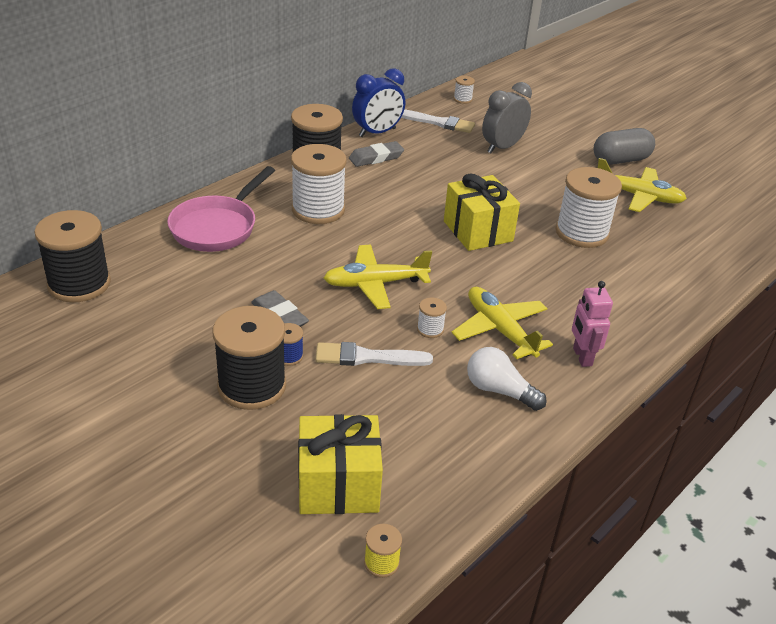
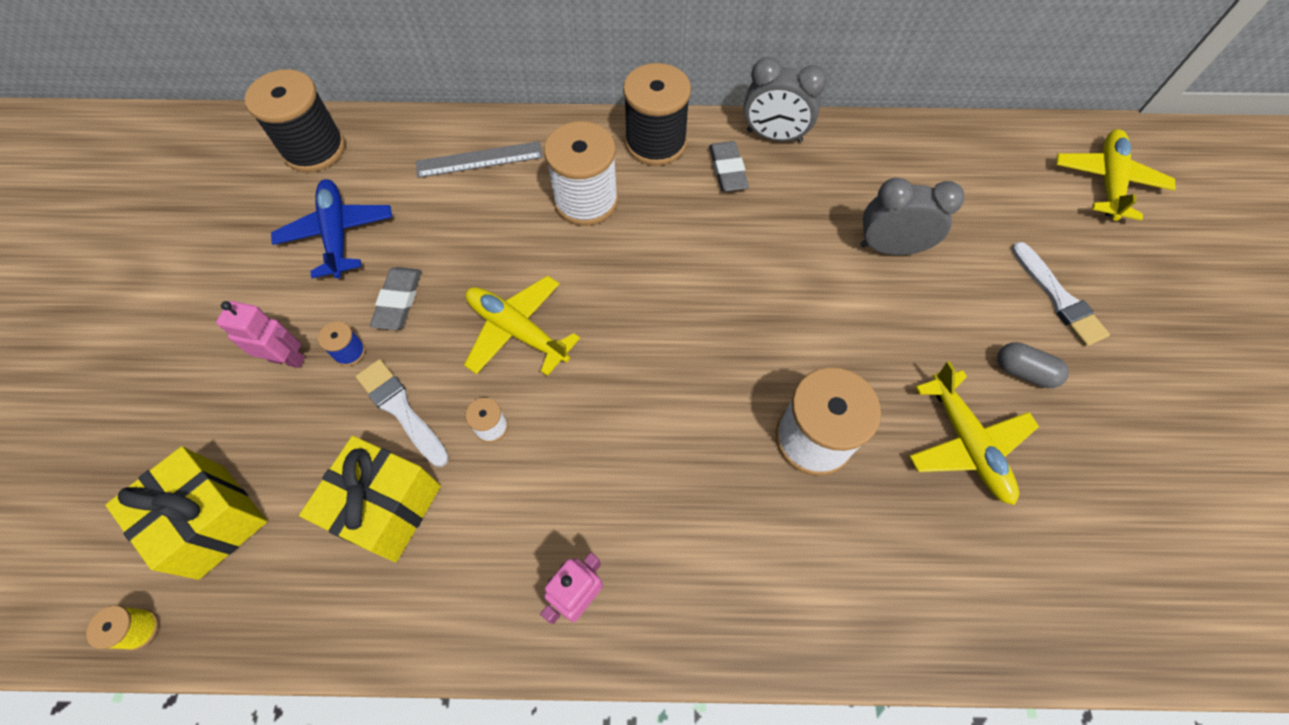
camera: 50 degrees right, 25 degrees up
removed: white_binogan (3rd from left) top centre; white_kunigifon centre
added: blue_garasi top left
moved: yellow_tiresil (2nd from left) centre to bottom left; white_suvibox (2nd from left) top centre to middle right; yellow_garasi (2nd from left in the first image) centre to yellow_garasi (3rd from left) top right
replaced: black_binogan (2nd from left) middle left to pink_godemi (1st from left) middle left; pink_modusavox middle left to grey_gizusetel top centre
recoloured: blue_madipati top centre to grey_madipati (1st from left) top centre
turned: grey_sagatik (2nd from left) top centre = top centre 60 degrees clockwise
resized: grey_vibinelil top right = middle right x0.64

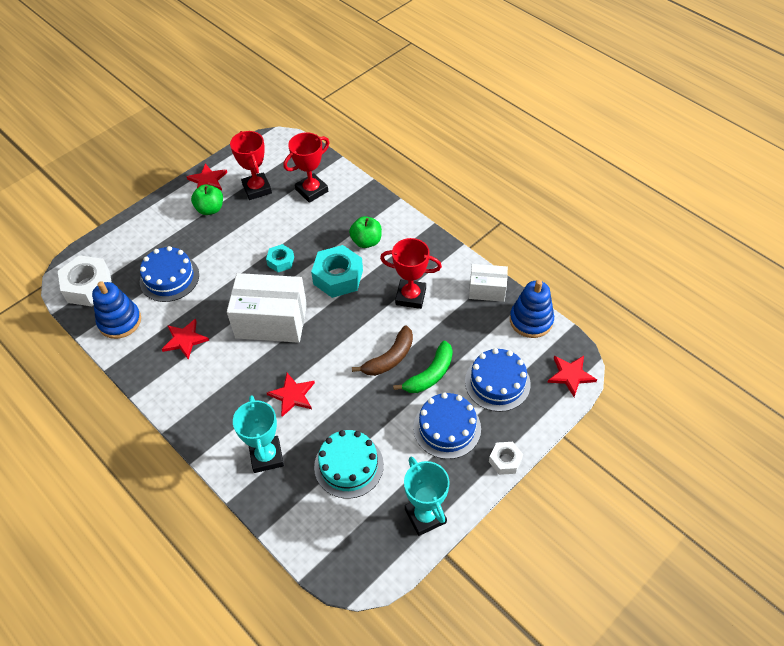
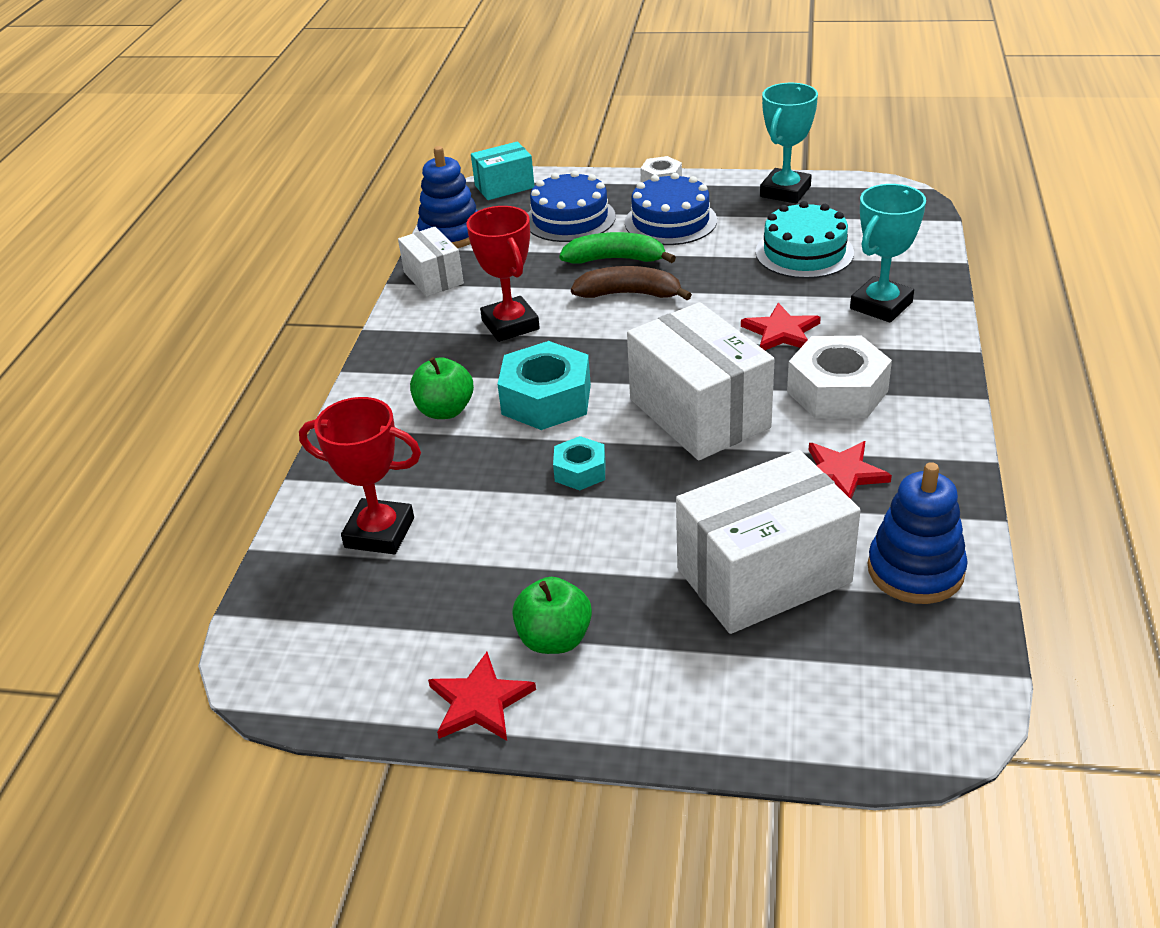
camera: 125 degrees left, 15 degrees down
removed: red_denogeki (1st from left) top left
moved: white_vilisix (1st from left in the first image) middle left to white_vilisix (2nd from left) middle right
replaced: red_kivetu (4th from left) middle right to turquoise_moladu top centre; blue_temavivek (1st from left) middle left to white_moladu (3rd from left) centre

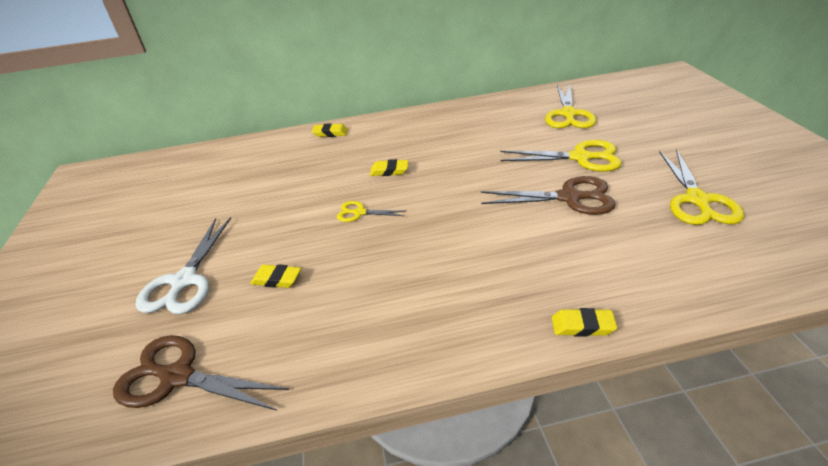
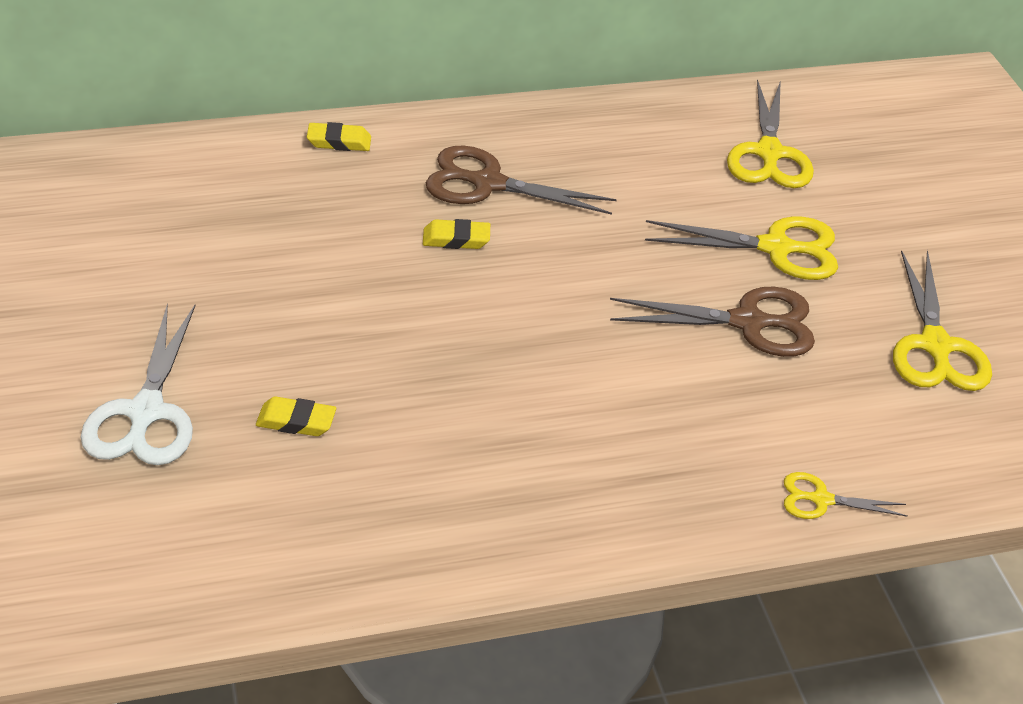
camera: 10 degrees left, 5 degrees up
removed: yellow_sagatik (4th from left) bottom right
moved: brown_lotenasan (1st from left) bottom left to top centre; yellow_lotenasan (1st from left in the first image) centre to yellow_lotenasan (3rd from left) bottom right

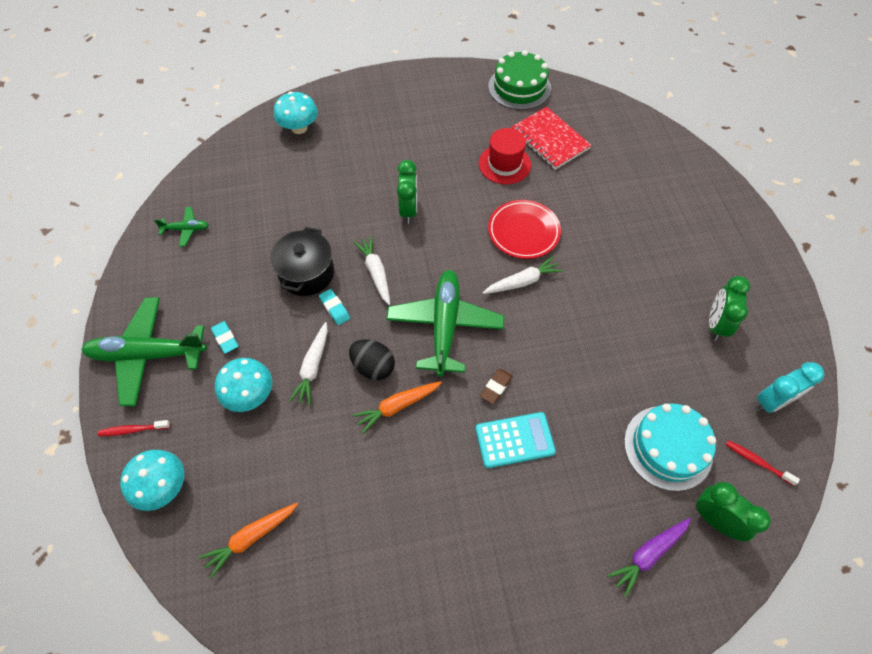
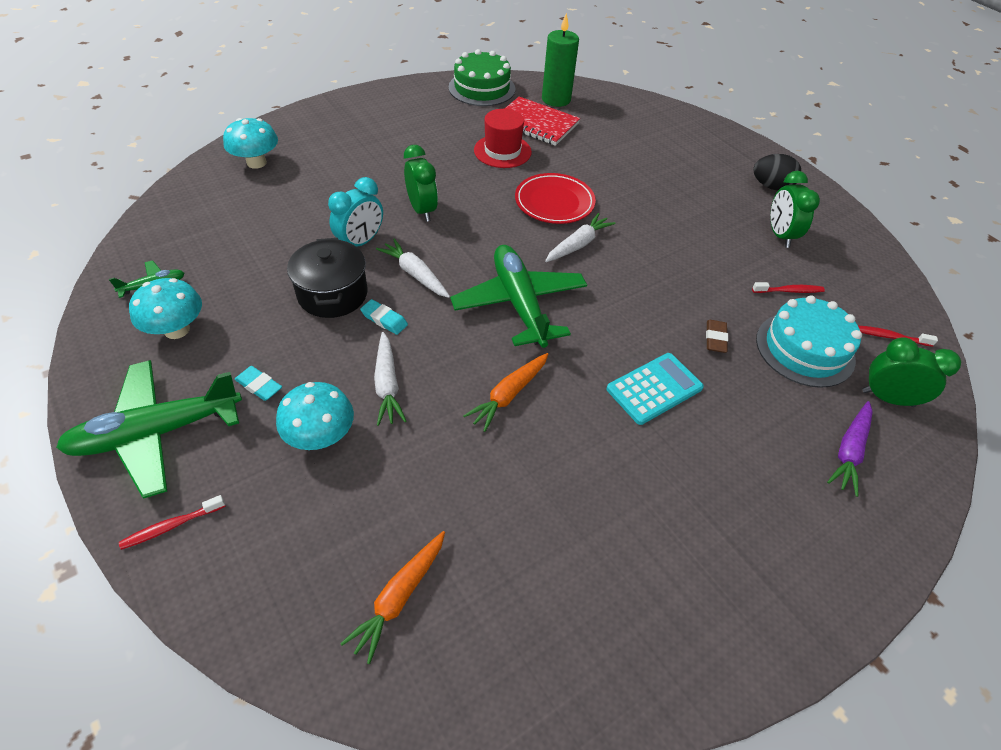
camera: 25 degrees left, 10 degrees down
added: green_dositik top centre; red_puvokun (2nd from left) middle right
moved: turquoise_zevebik (1st from left) bottom left to middle left; turquoise_madipati middle right to top centre; brown_sagatik centre to middle right; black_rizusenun centre to top right

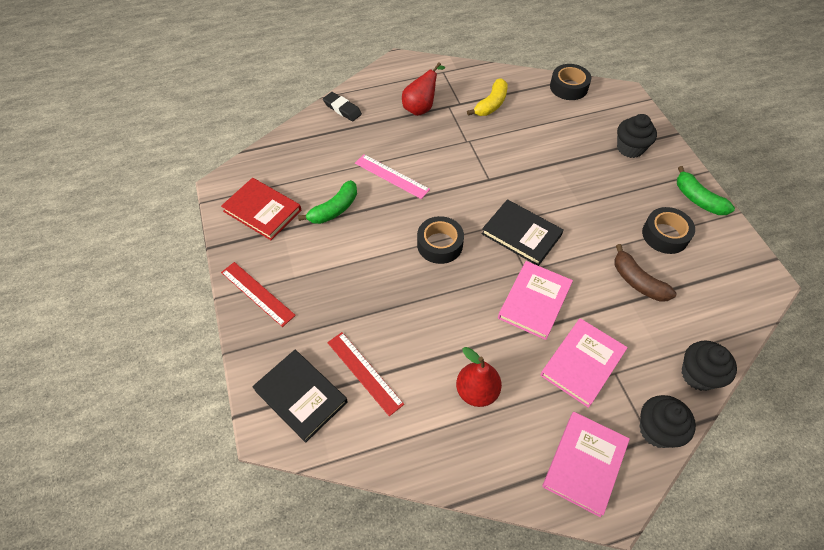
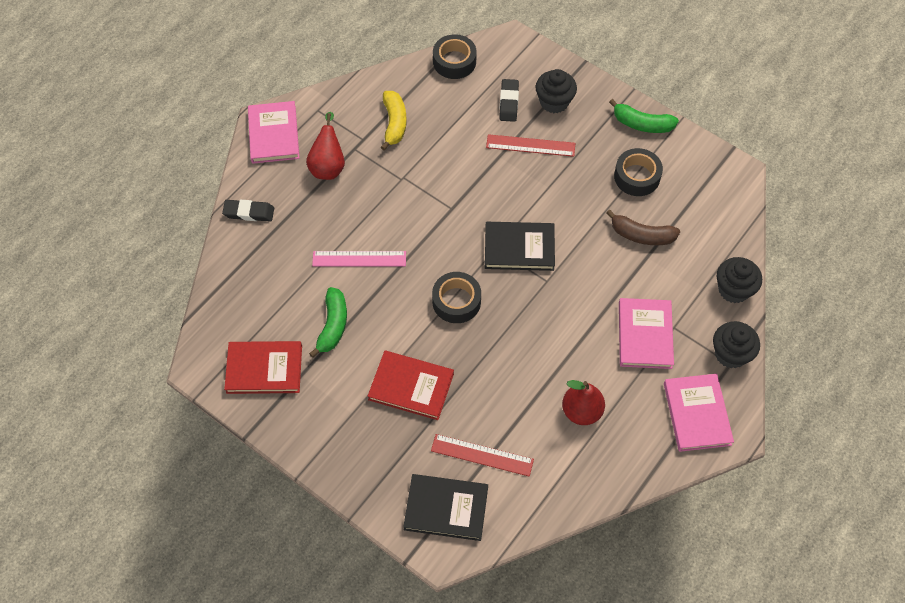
camera: 35 degrees left, 5 degrees up
added: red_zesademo (2nd from left) centre; black_sagatik (2nd from left) top centre
moved: pink_zesademo (1st from left) centre to top left; red_gizusetel (1st from left in the first image) middle left to red_gizusetel (2nd from left) top centre

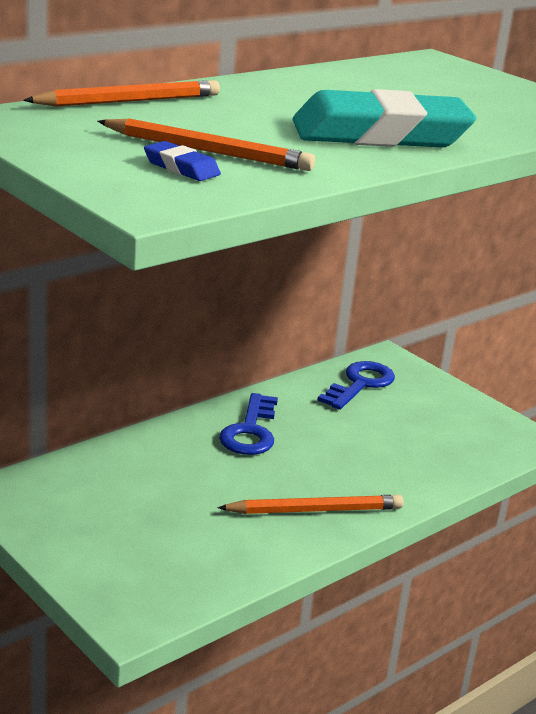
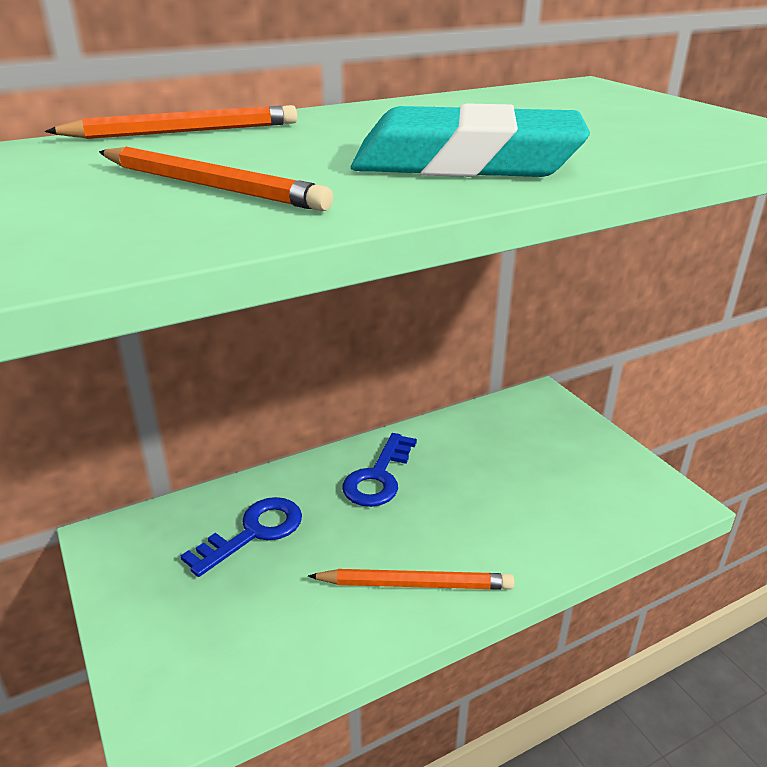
camera: 15 degrees right, 5 degrees up
removed: blue_sagatik top centre
moved: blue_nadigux (2nd from left in the first image) centre to blue_nadigux (1st from left) bottom left

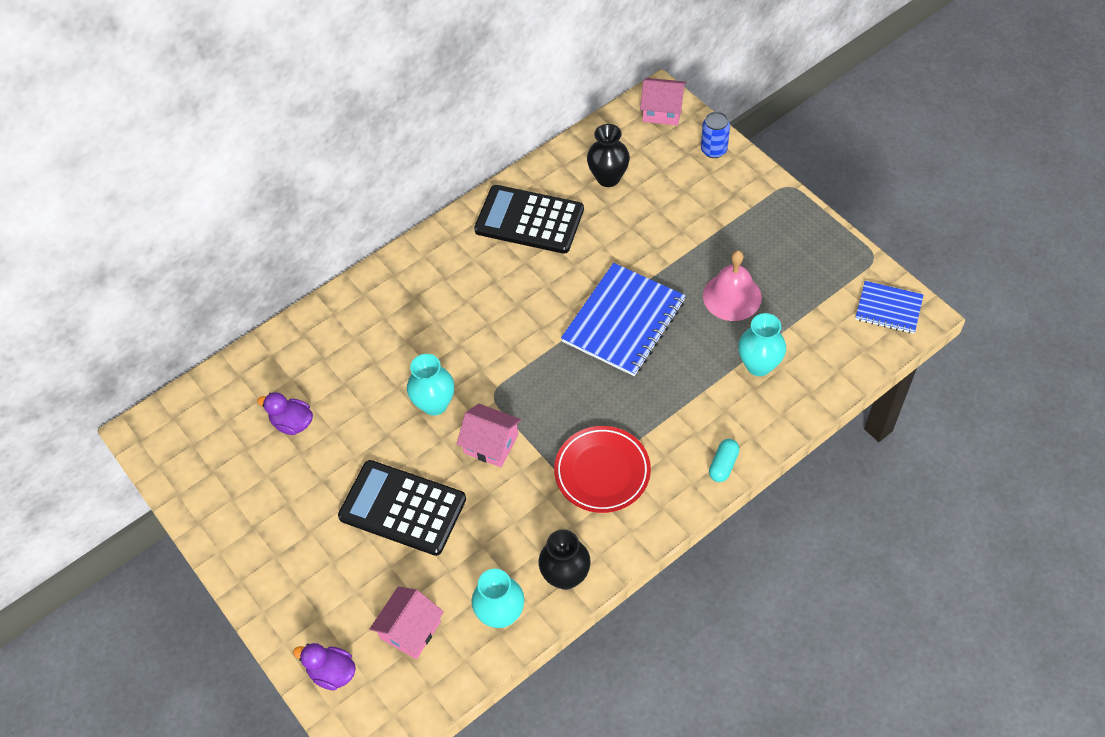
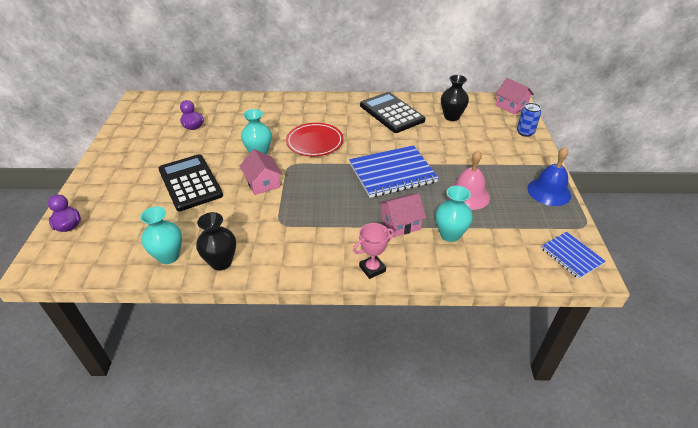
camera: 35 degrees right, 15 degrees down
added: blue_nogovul middle right
moved: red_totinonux centre to top centre; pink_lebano (1st from left in the first image) bottom centre to pink_lebano (2nd from left) centre
replaced: turquoise_vibinelil centre to pink_denogeki centre

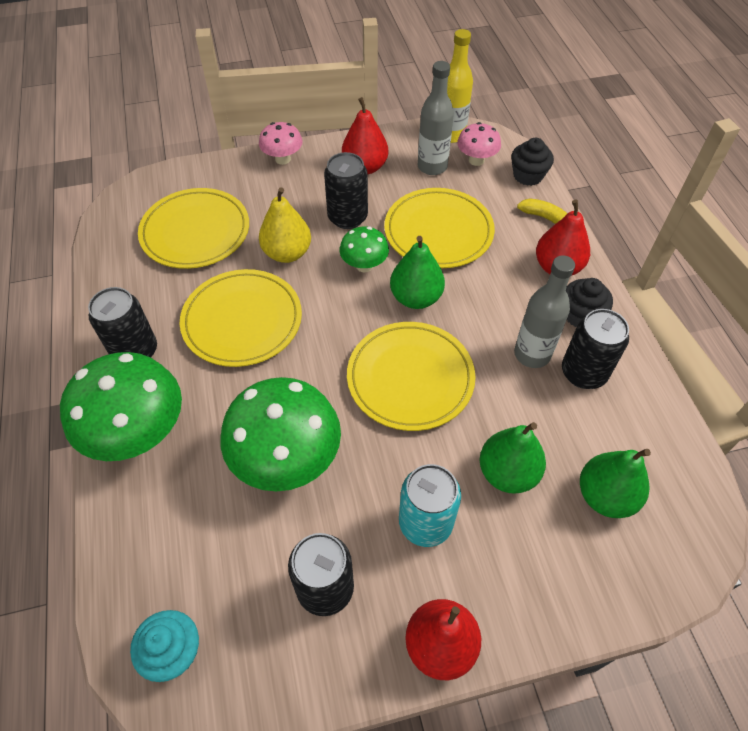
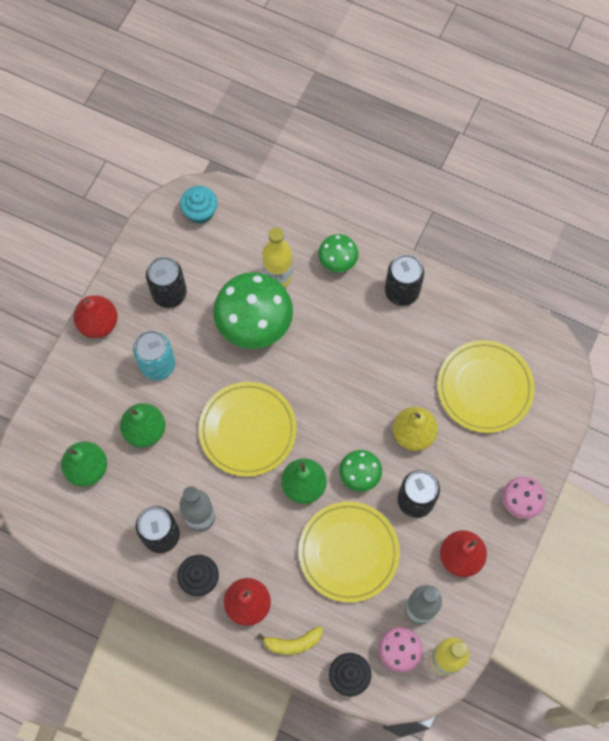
camera: 130 degrees right, 15 degrees up
removed: yellow_totinonux (2nd from left) middle left
added: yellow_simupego (1st from left) centre
resized: green_zevebik (1st from left in the first image) middle left = centre x0.52

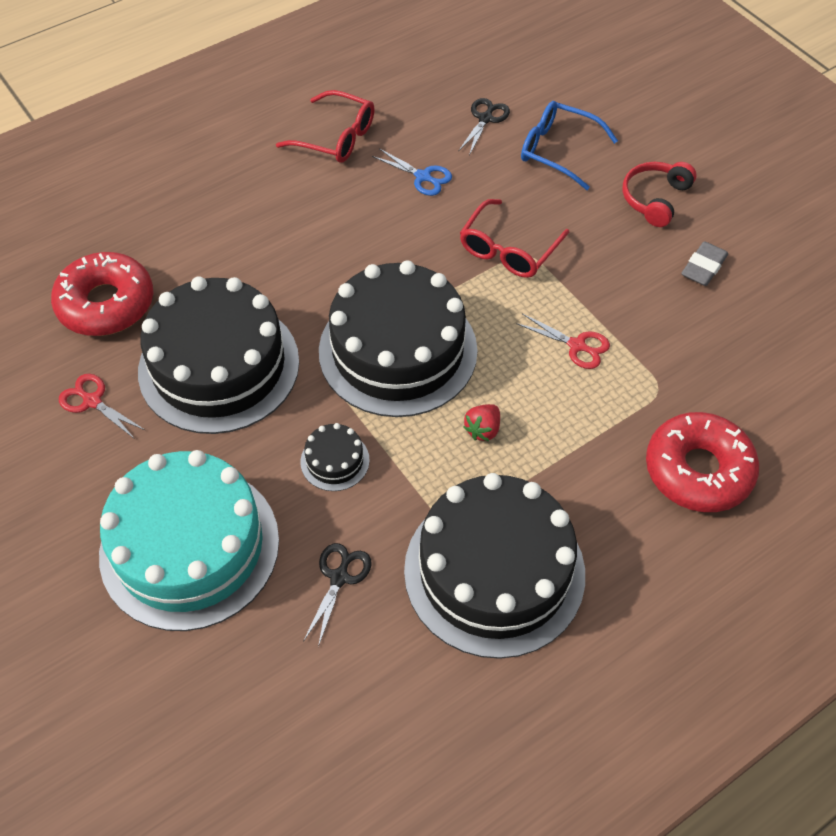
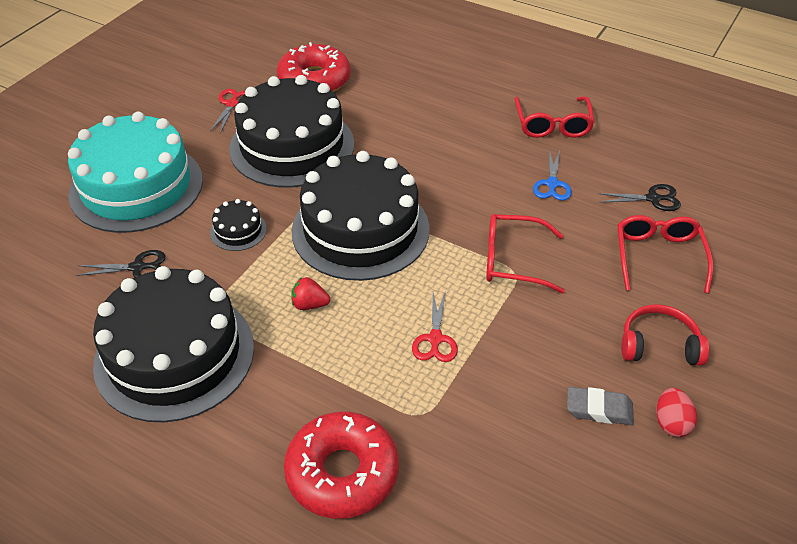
camera: 65 degrees right, 10 degrees down
added: red_rizusenun bottom right
recoloured: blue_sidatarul top right to red_sidatarul (3rd from left) middle right

